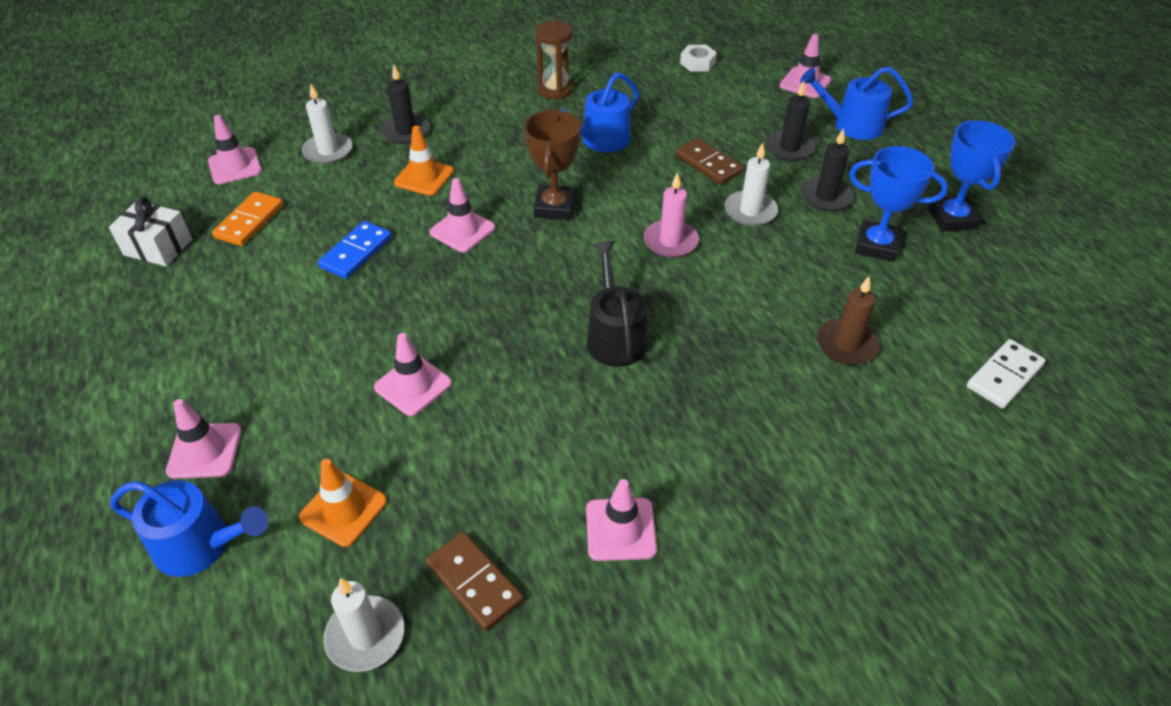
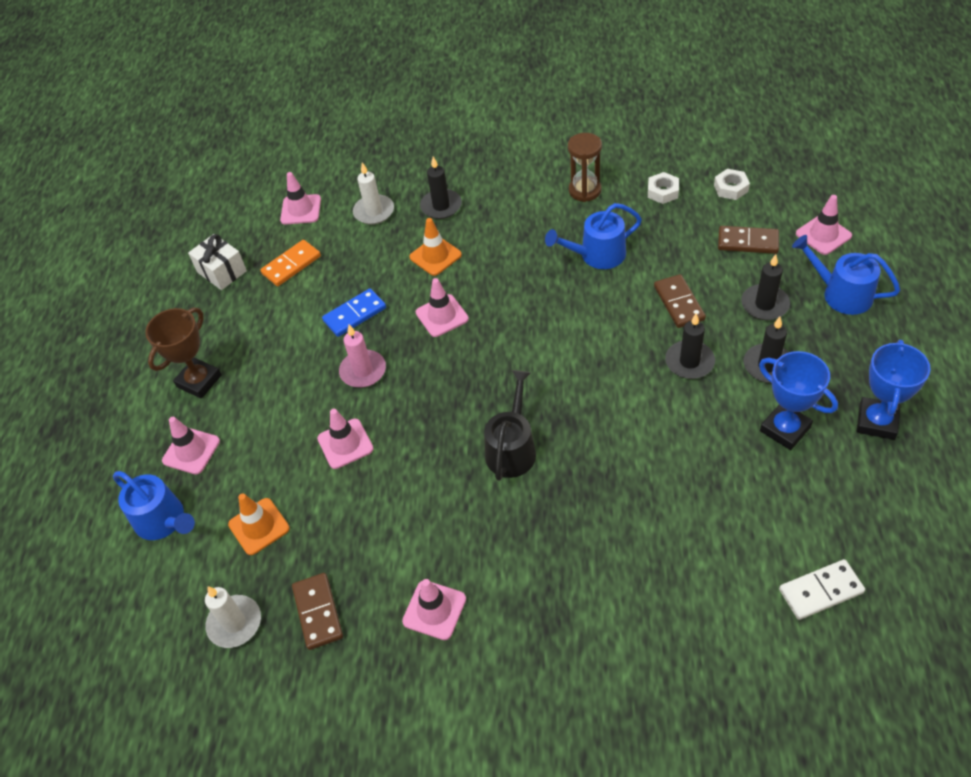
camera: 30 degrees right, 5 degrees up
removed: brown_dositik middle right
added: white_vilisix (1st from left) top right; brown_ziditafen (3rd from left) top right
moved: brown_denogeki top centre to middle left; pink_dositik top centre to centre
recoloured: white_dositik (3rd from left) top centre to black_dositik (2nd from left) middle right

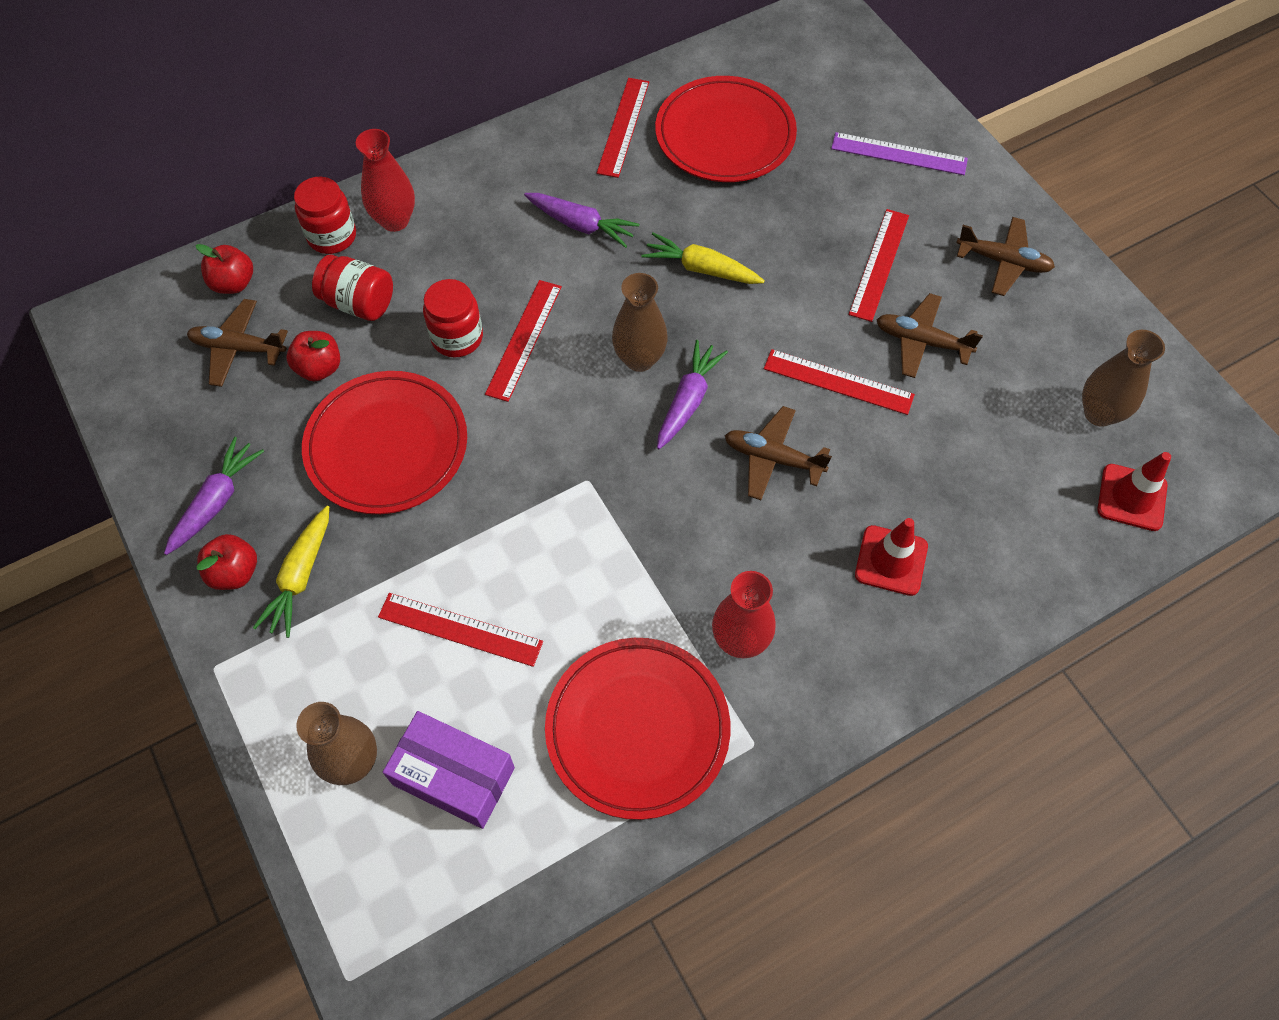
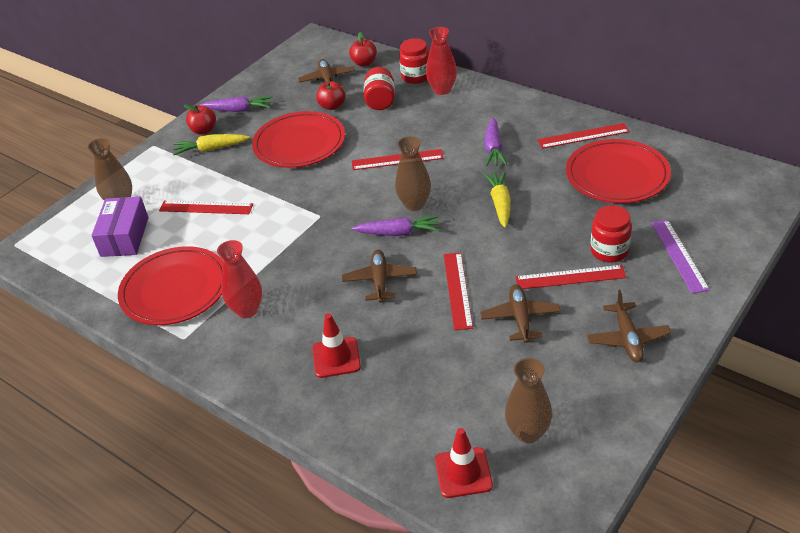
camera: 70 degrees right, 20 degrees down
moved: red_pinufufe (3rd from left) top centre to middle right
turned: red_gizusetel (1st from left) centre = middle left 75 degrees counterclockwise

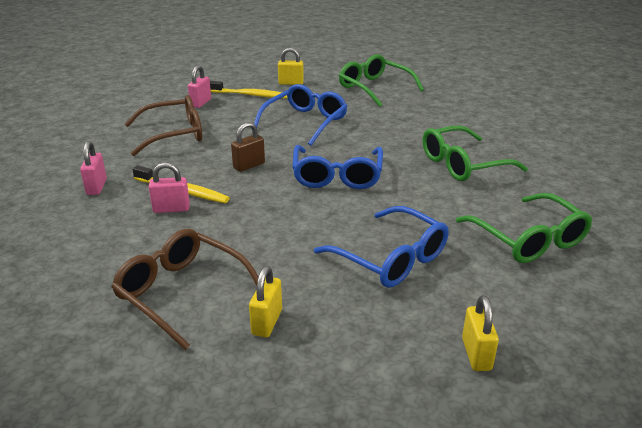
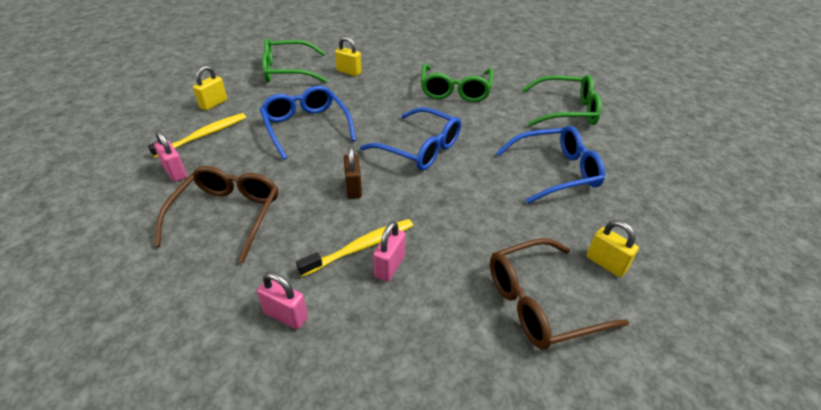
camera: 60 degrees left, 10 degrees up
moved: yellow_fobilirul (3rd from left in the first image) bottom right to yellow_fobilirul (2nd from left) top centre

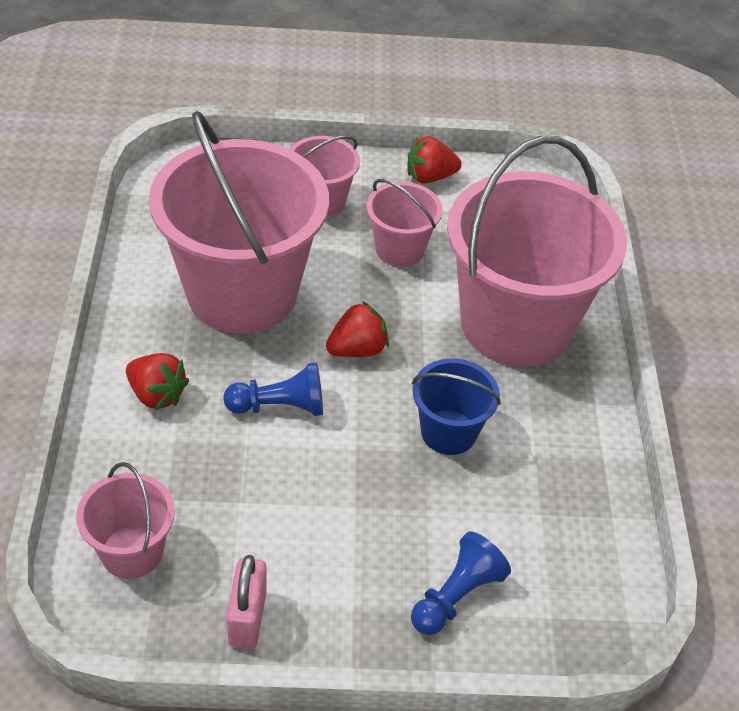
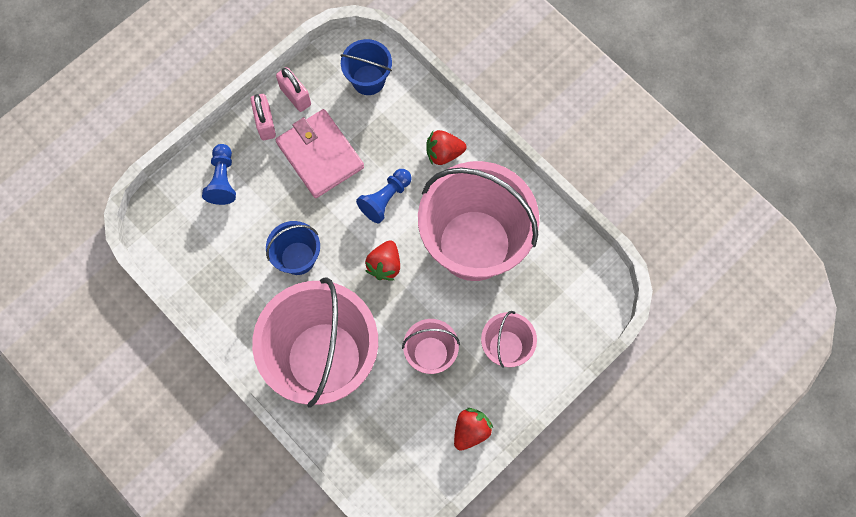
camera: 140 degrees right, 25 degrees up
added: pink_fobilirul (1st from left) top left; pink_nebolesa top centre
recoloured: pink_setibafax (1st from left) bottom left to blue_setibafax (2nd from left) top centre

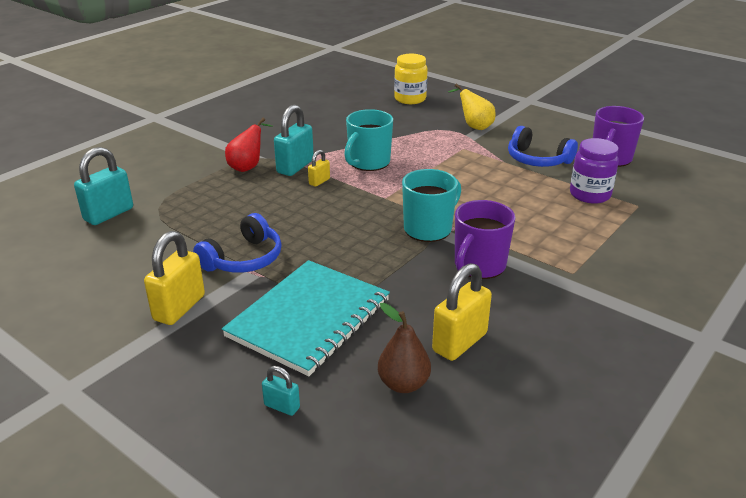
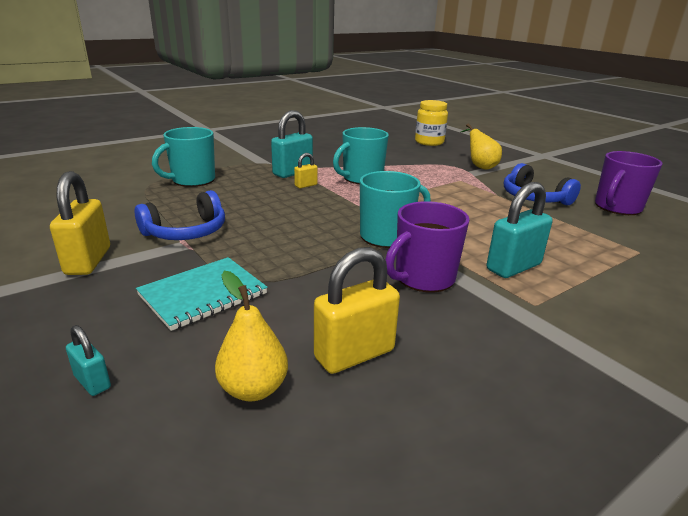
camera: 15 degrees right, 5 degrees down
removed: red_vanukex top left; purple_pinufufe middle right
added: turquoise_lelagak (1st from left) top left
moved: turquoise_fobilirul (1st from left in the first image) middle left to turquoise_fobilirul (3rd from left) middle right
recoloured: brown_vanukex bottom centre to yellow_vanukex (1st from left) centre
turned: yellow_fobilirul (1st from left) middle left = middle left 45 degrees counterclockwise
resized: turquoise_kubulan centre = middle left x0.65

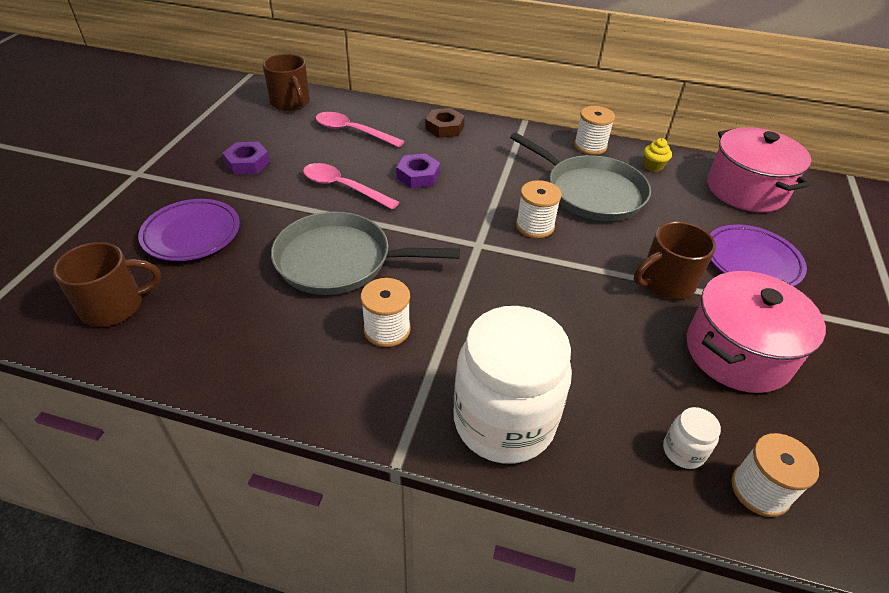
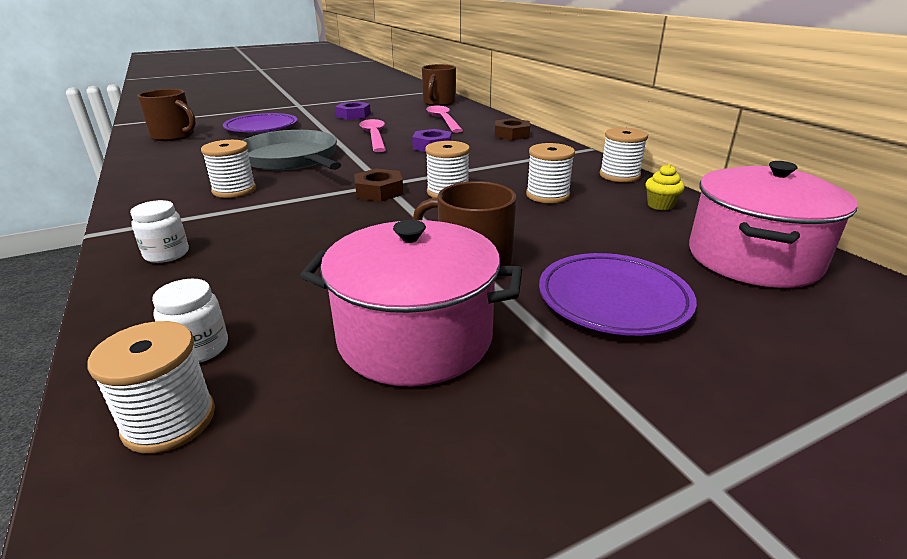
camera: 50 degrees right, 15 degrees down
added: brown_vilisix (1st from left) top centre
replaced: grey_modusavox (2nd from left) top centre to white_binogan (4th from left) top centre
resized: white_pinufufe (1st from left) centre = middle left x0.40

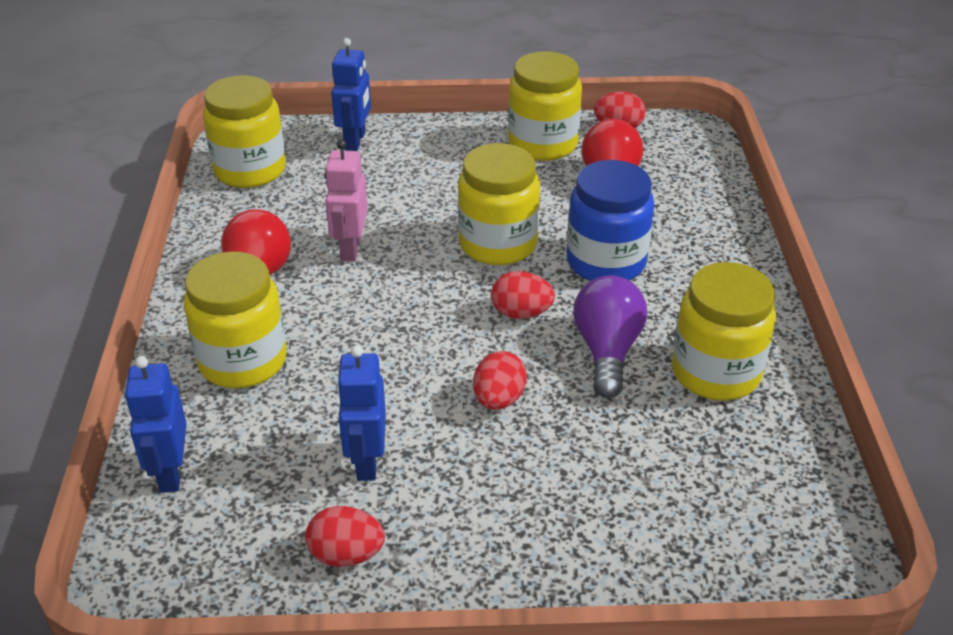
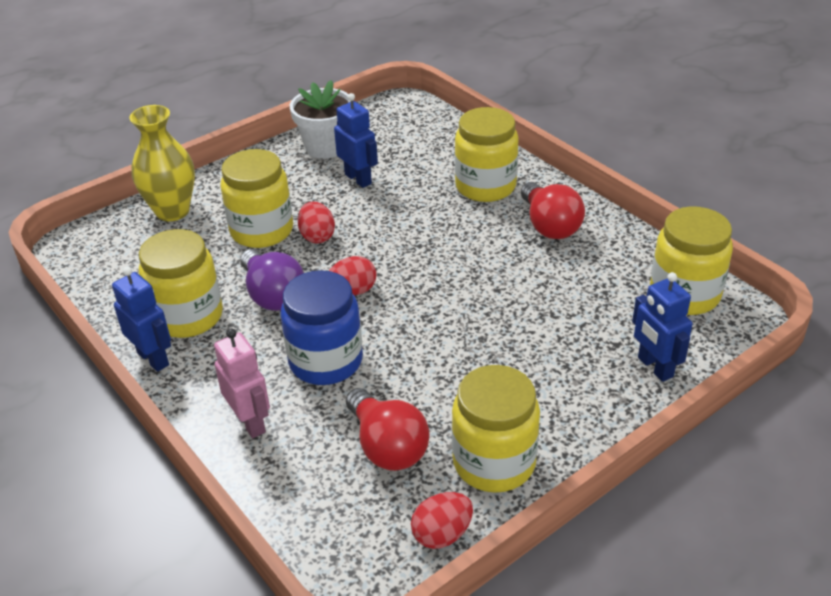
camera: 145 degrees right, 0 degrees up
added: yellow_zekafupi top left
moved: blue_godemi (1st from left) bottom left to middle left; pink_godemi top centre to middle left; yellow_pinufufe (3rd from left in the first image) top centre to yellow_pinufufe (2nd from left) top left
replaced: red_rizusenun (1st from left) bottom centre to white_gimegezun top centre

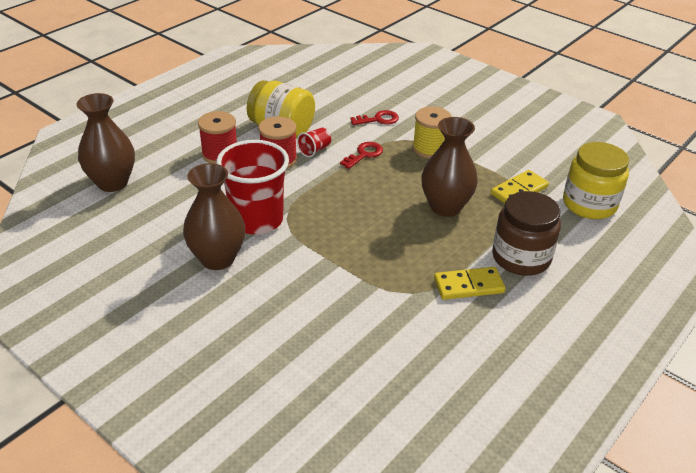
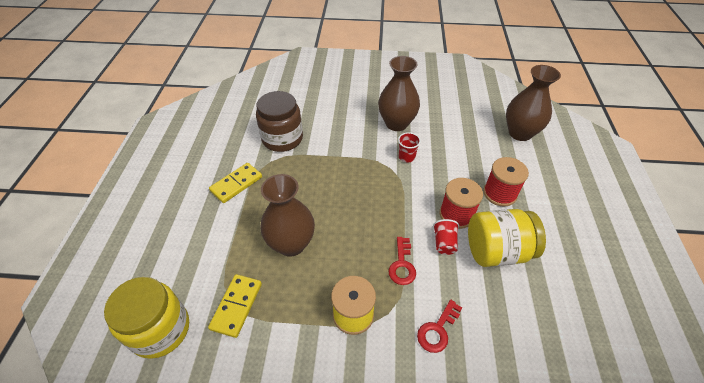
camera: 145 degrees right, 10 degrees up
moved: brown_pinufufe middle right to top centre
resized: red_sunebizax (1st from left) centre = centre x0.42

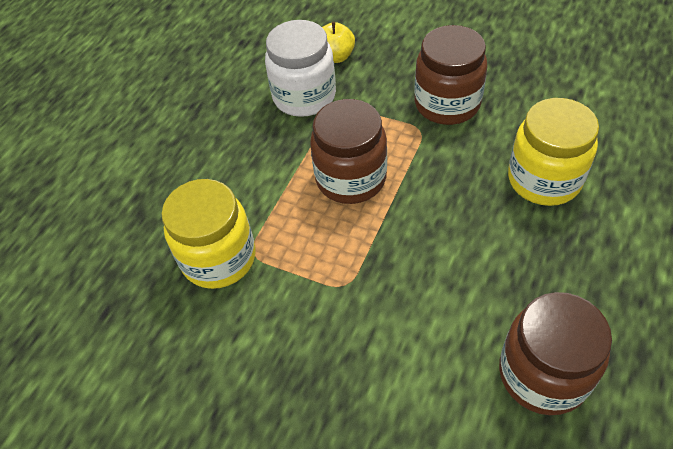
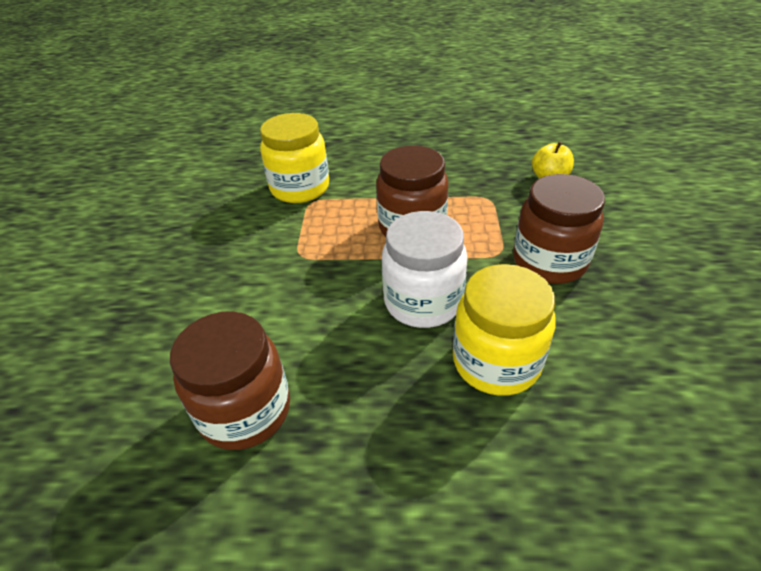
camera: 65 degrees right, 10 degrees down
moved: white_pinufufe top centre to centre

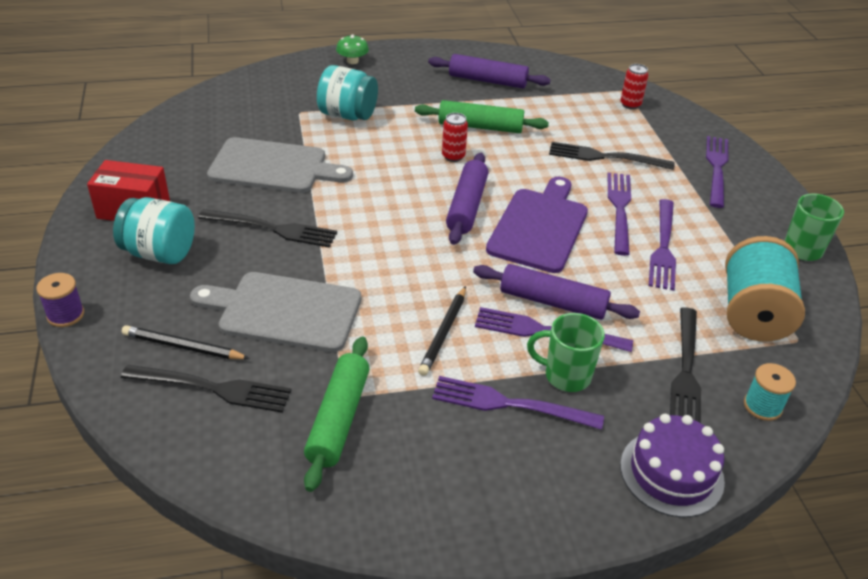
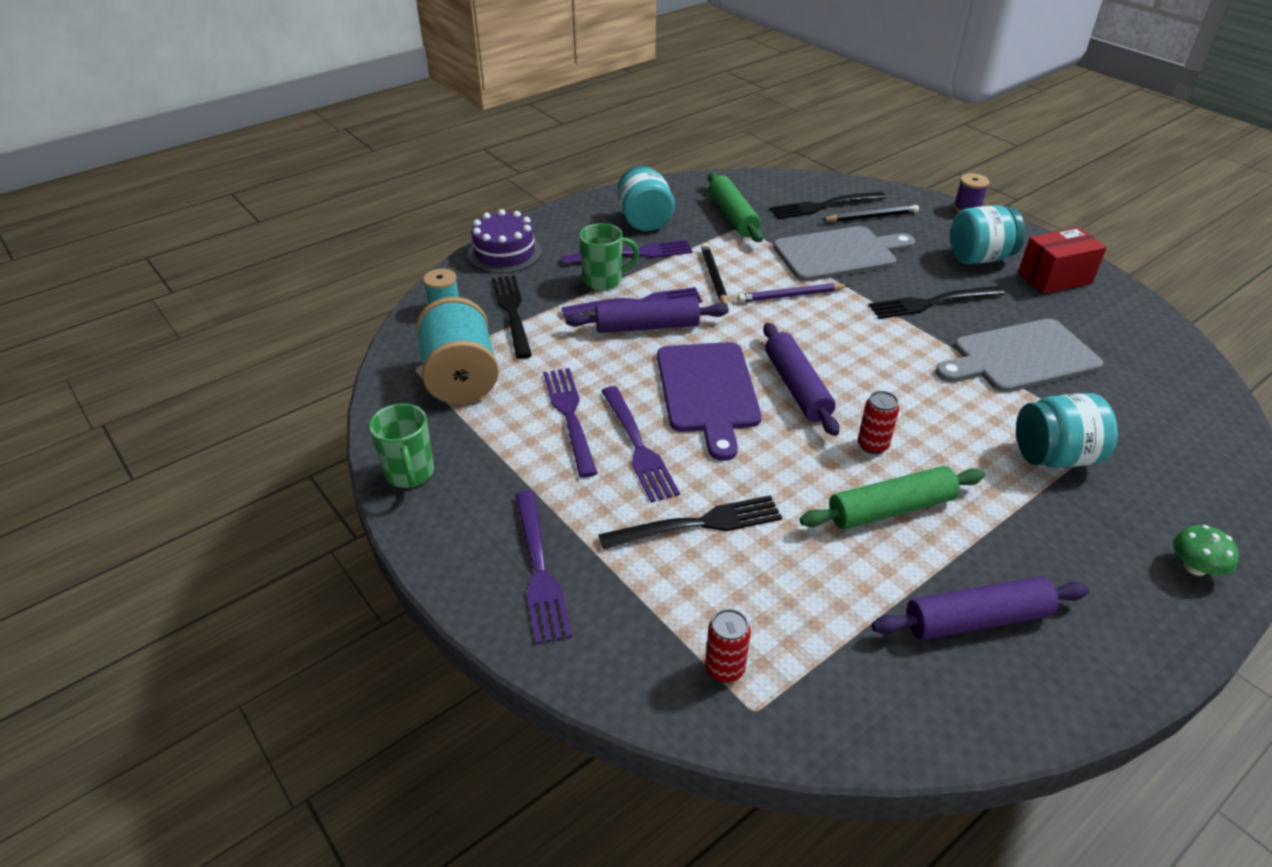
camera: 155 degrees right, 0 degrees up
added: turquoise_pinufufe (1st from left) top centre; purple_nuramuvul centre

